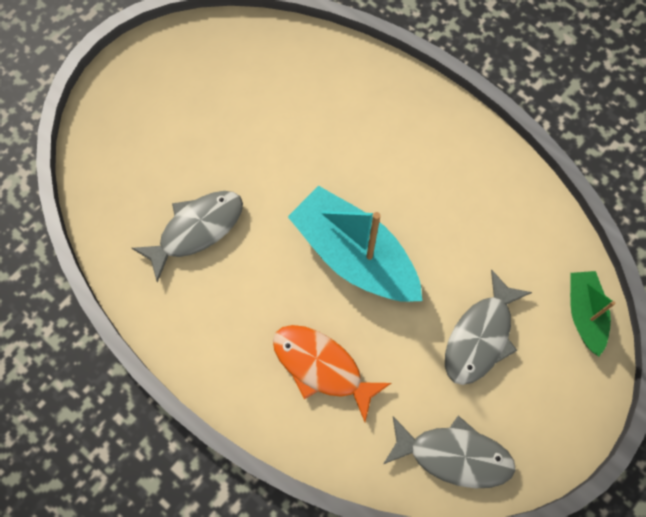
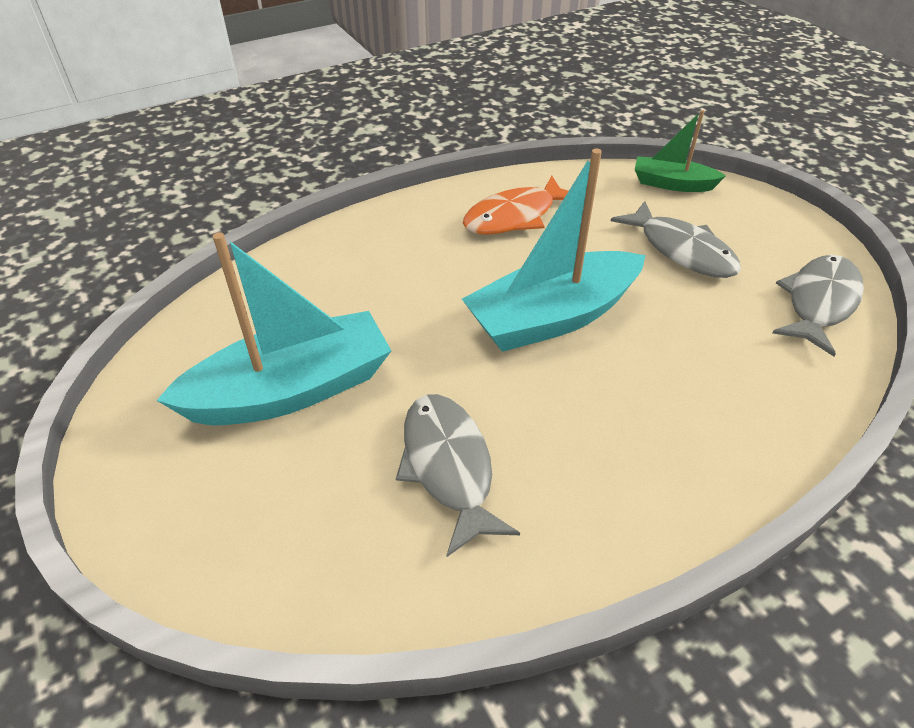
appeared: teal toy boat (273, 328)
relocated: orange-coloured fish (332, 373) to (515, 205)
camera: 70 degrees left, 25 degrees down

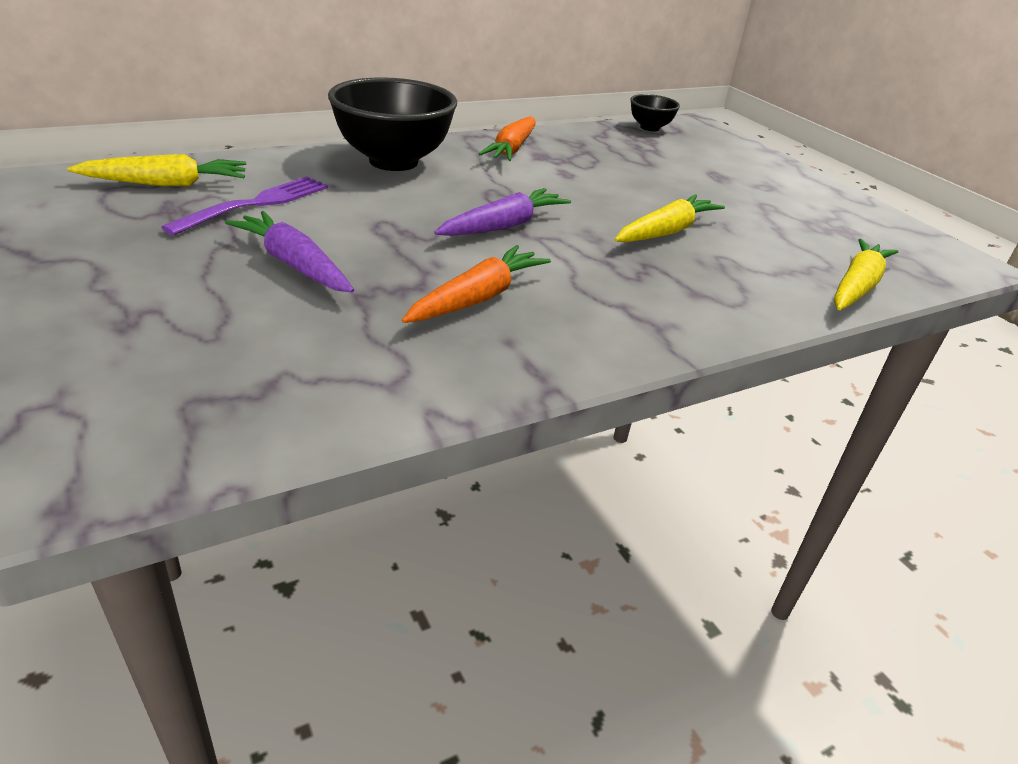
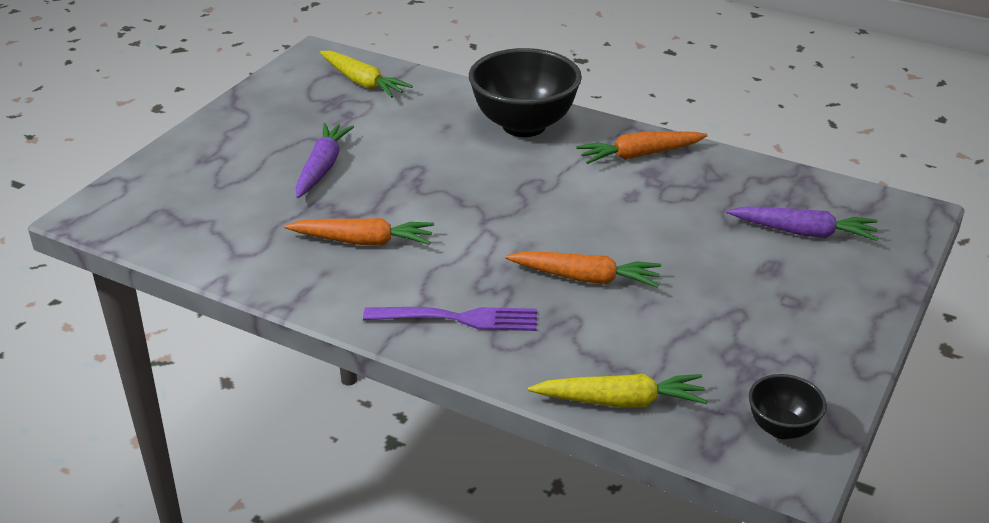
relocated: purple fork (244, 206) to (450, 319); purple toy carrot (502, 212) to (802, 224); black bowl (655, 113) to (788, 406)
colour: bright yellow toy carrot (670, 218) to orange-coloured toy carrot (583, 269)
camera: 60 degrees right, 0 degrees up

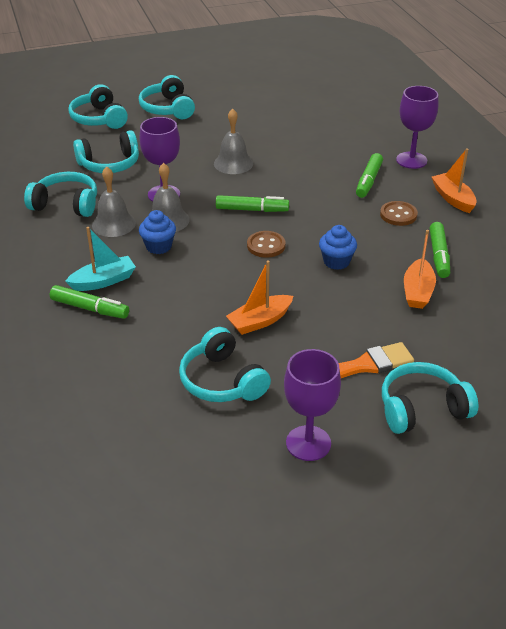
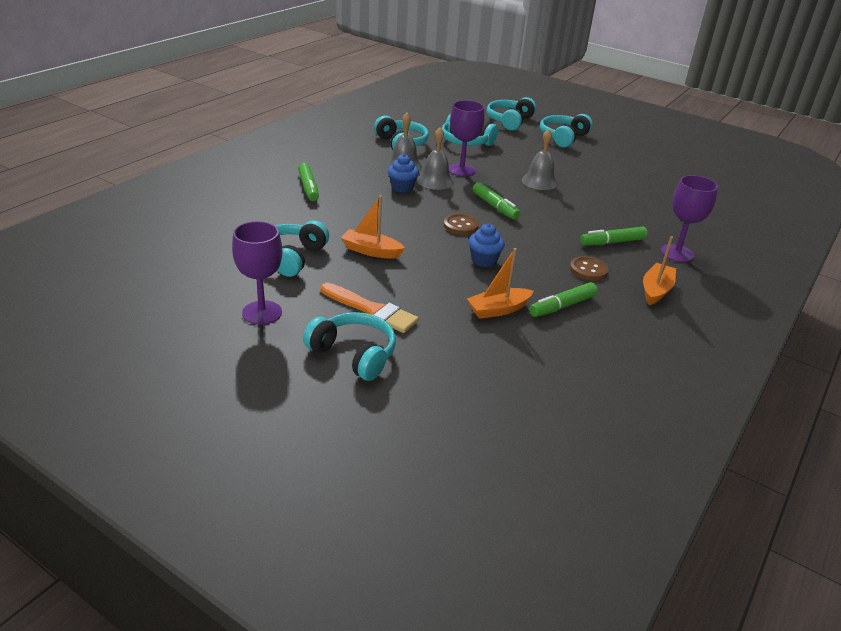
missing: teal toy boat (100, 259)
camera: 50 degrees right, 5 degrees down

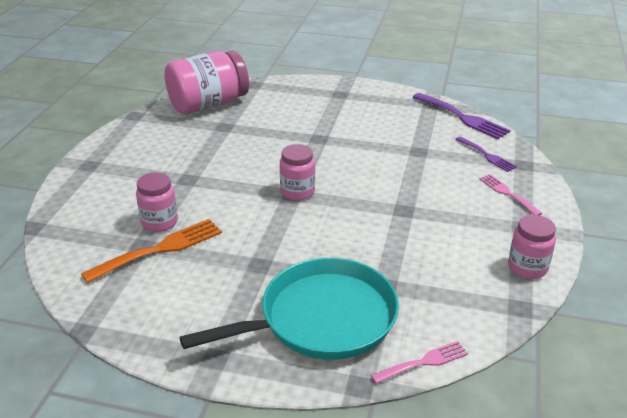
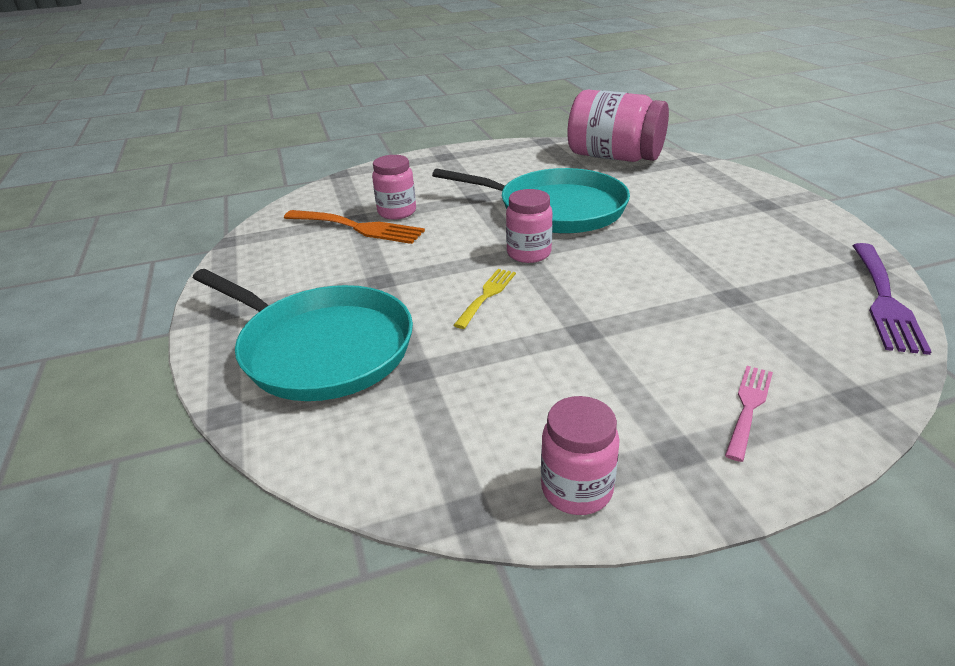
missing: pink fork (419, 362); purple fork (486, 154)
appeared: teal pan (531, 200); bright yellow fork (485, 299)
camera: 60 degrees right, 0 degrees up

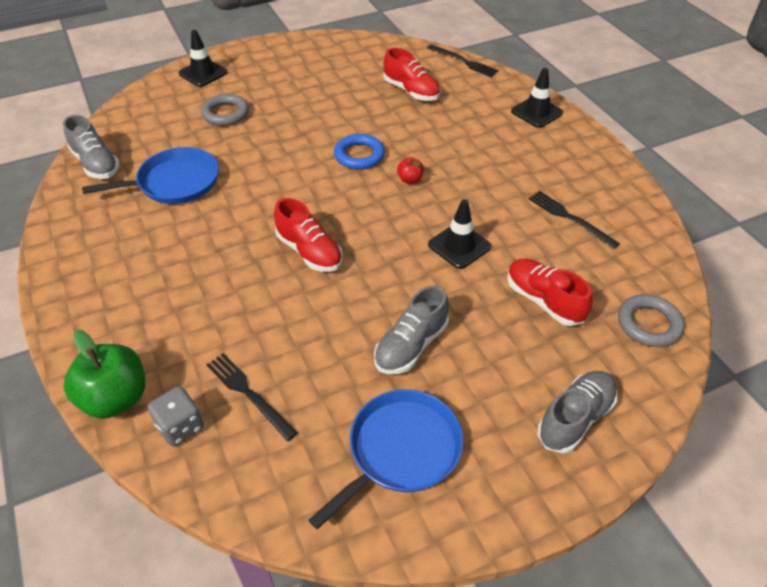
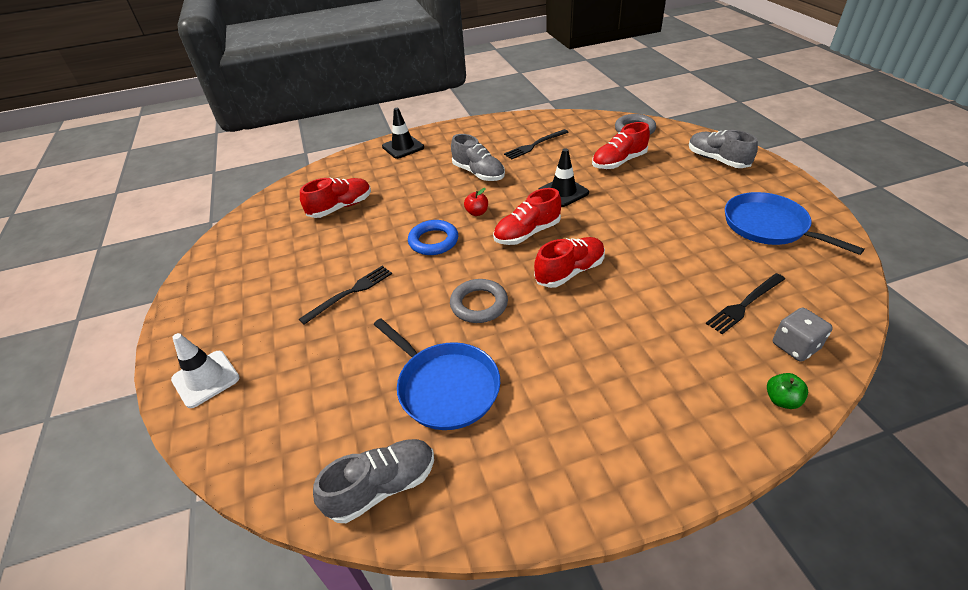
appeared: crimson lace-up shoe (527, 216)
relocated: black fork (463, 61) to (345, 295); ash-grey hoop (225, 110) to (479, 301); ash-grey lace-up shoe (411, 329) to (478, 157)
colour: black safety cone (203, 58) to pure white safety cone (205, 370)
spun: royal blue pan (150, 175) = (437, 374) 150 degrees clockwise
size: emerald apple fruit (104, 374) = (787, 391) x0.48
camera: 80 degrees left, 5 degrees down

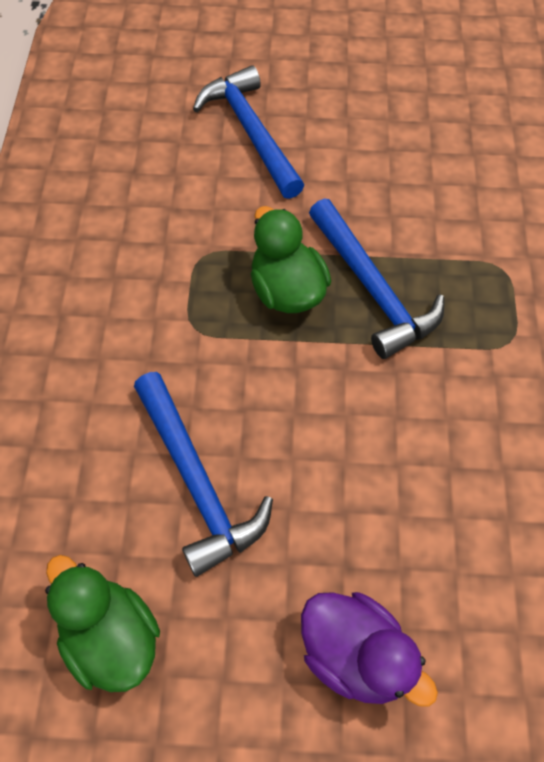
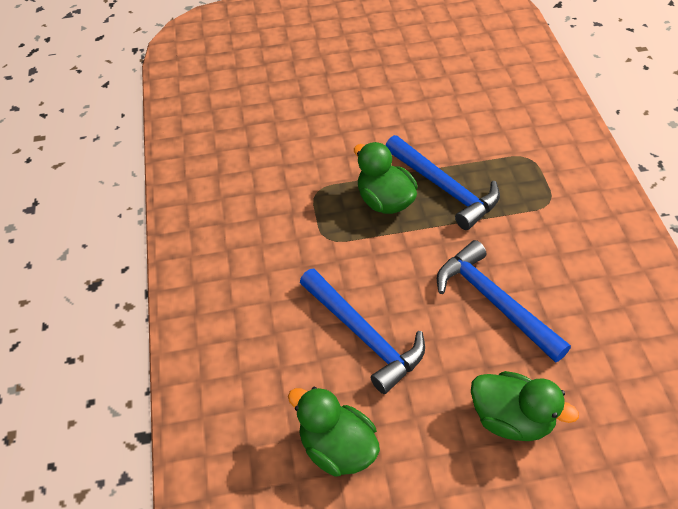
relocated: royal blue claw hammer (248, 132) to (504, 301)
colour: purple rubber duck (369, 649) to emerald rubber duck (525, 406)
camera: 10 degrees left, 10 degrees down

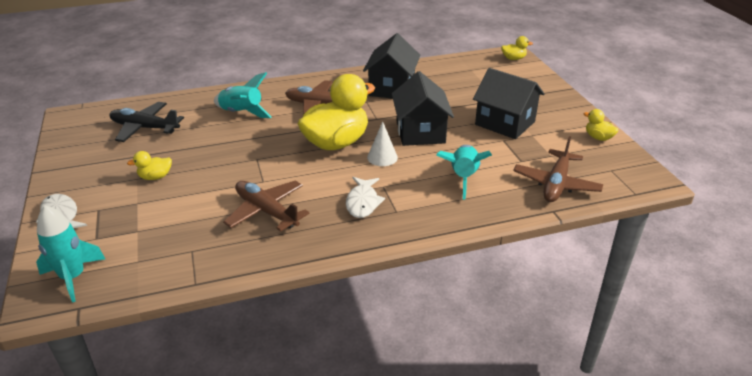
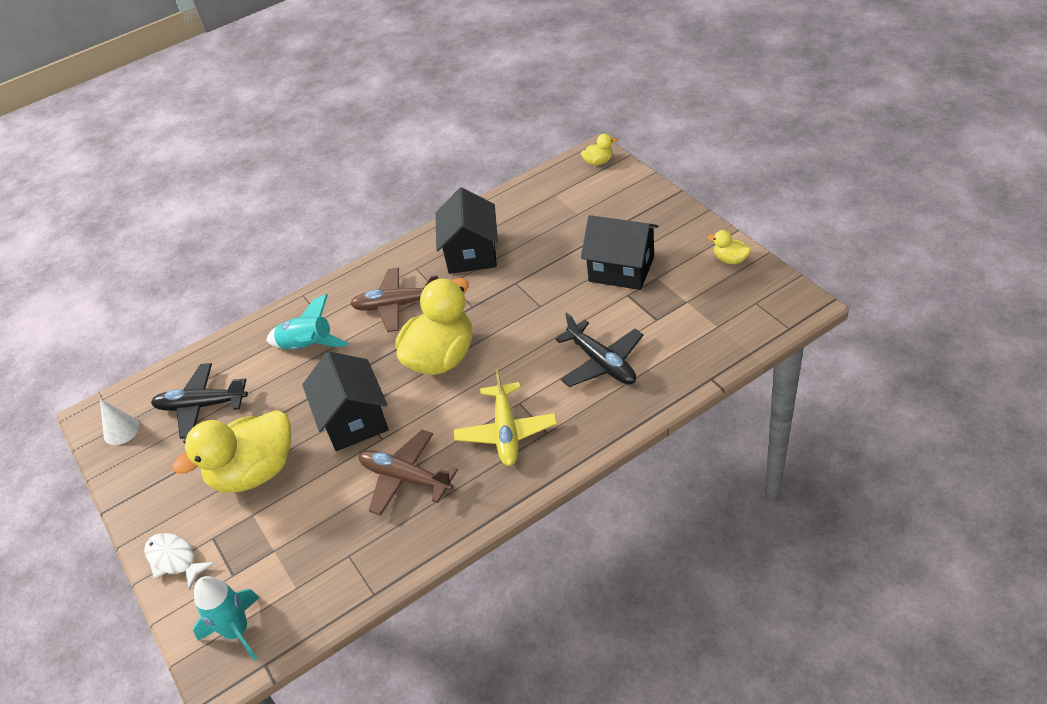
missing: brown aeroplane (558, 169)
relocated: pure white cone (382, 144) to (120, 422); black house (423, 108) to (345, 401)
exchanged: pure white fish (365, 197) to bright yellow aeroplane (505, 417); teal rocket (464, 172) to black aeroplane (599, 350)
size: bright yellow rubber duck (149, 165) = (232, 451) x2.34
camera: 10 degrees left, 10 degrees up

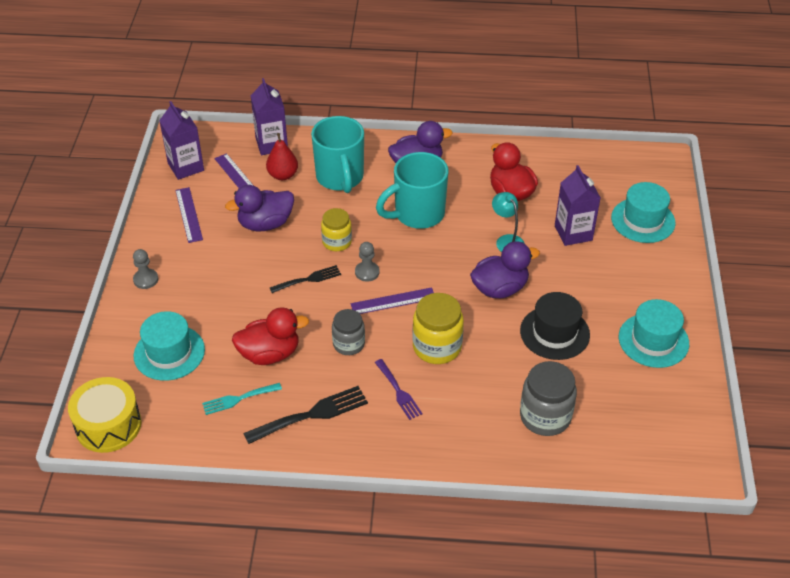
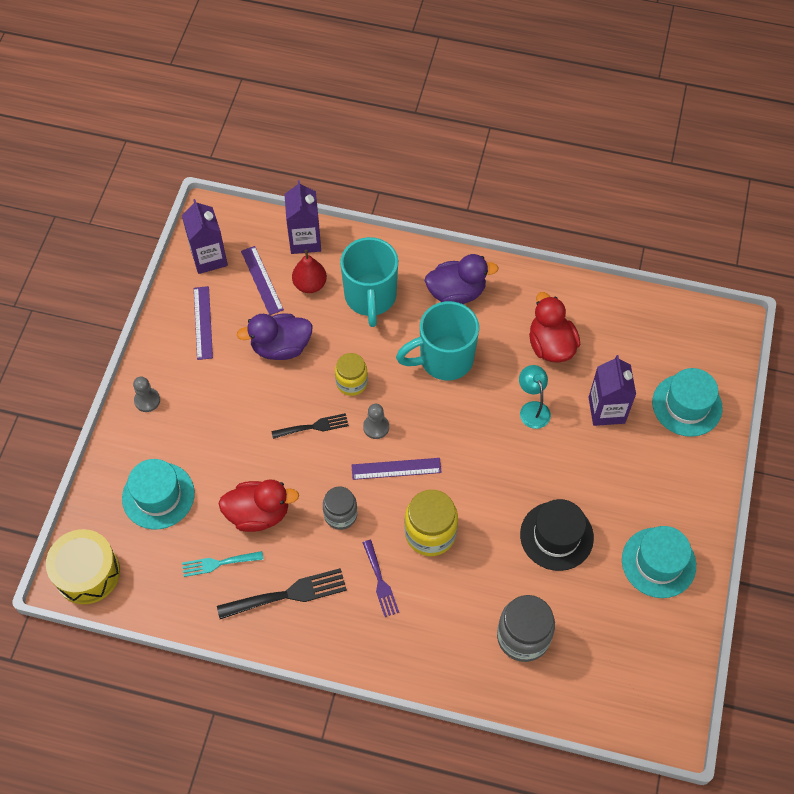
missing: purple rubber duck (505, 269)
camera: 10 degrees right, 15 degrees up

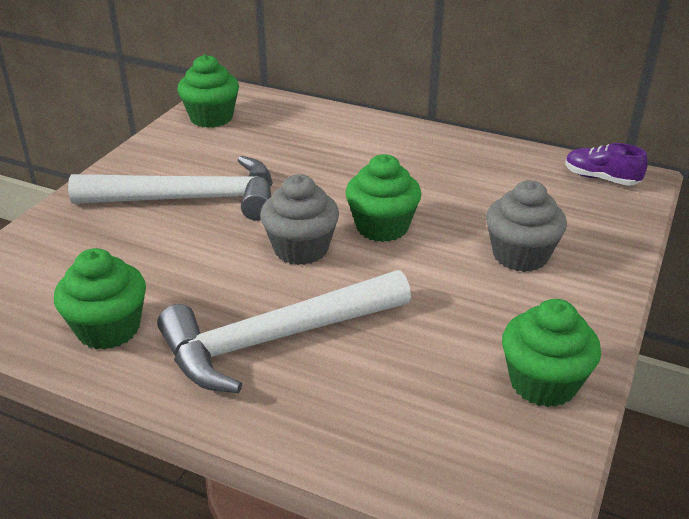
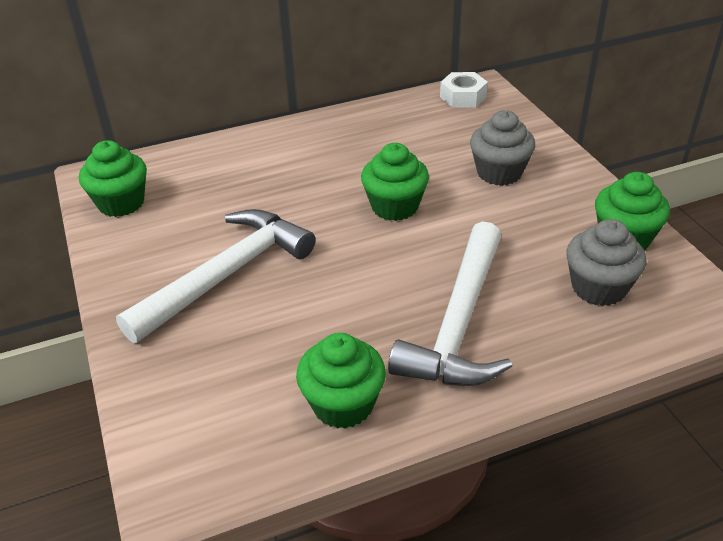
relocated: ash-grey cupcake (299, 219) to (607, 262)
exchanged: purple lace-up shoe (606, 164) to pure white hex nut (464, 89)
camera: 45 degrees left, 5 degrees up

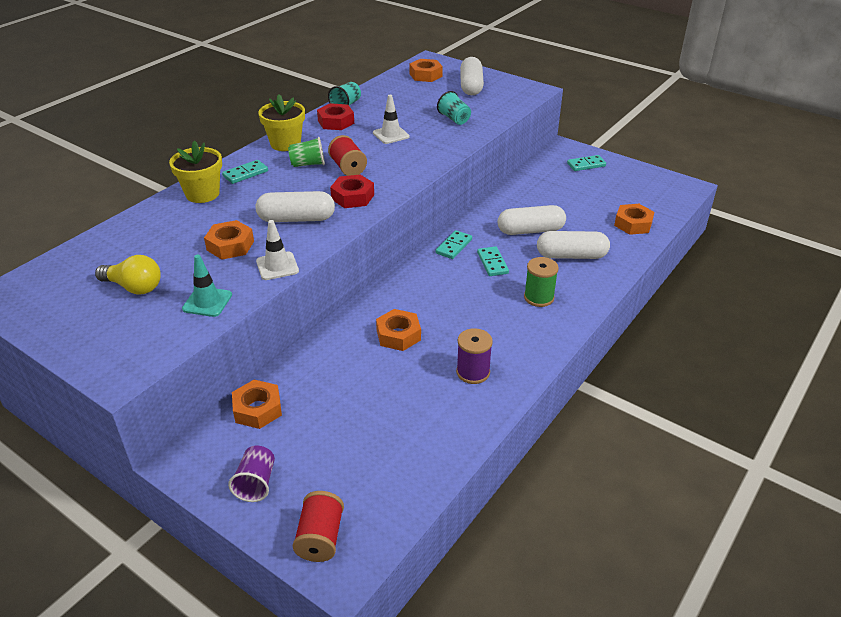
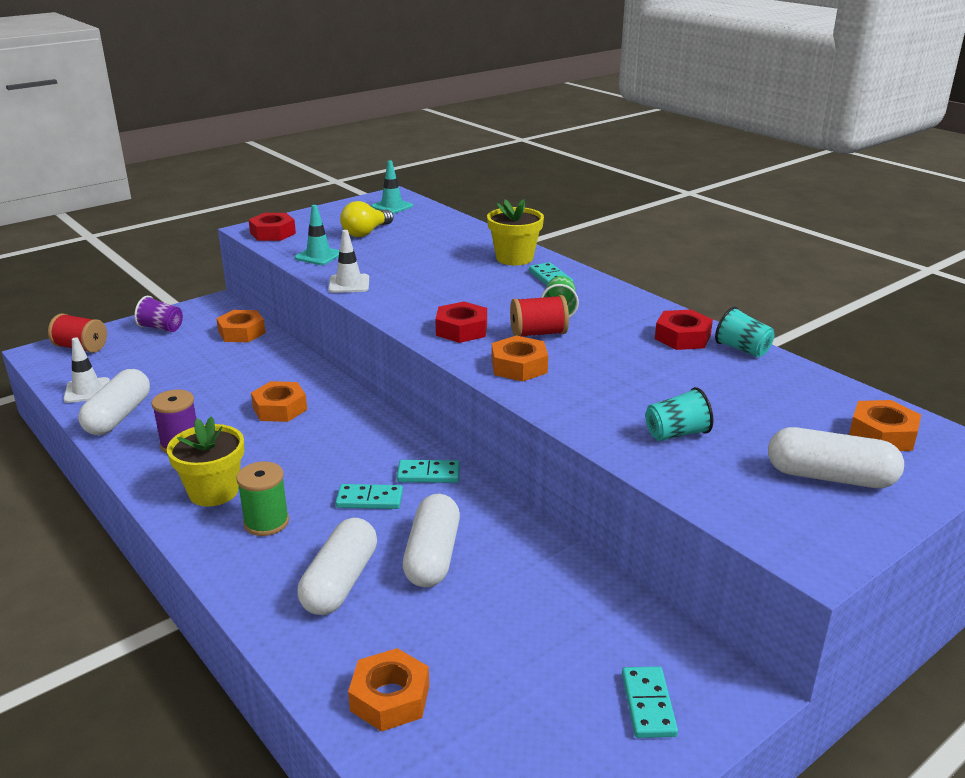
appeared: crimson hex nut (272, 227); teal safety cone (392, 187)
relocated: pure white safety cone (391, 119) to (86, 370); pure white capsule (295, 206) to (114, 402); bright yellow plant pot (281, 122) to (205, 461); orange-coloured hex nut (229, 240) to (520, 358)
spun: teal domino (454, 244) = (428, 471) 45 degrees counterclockwise
camera: 105 degrees right, 10 degrees down

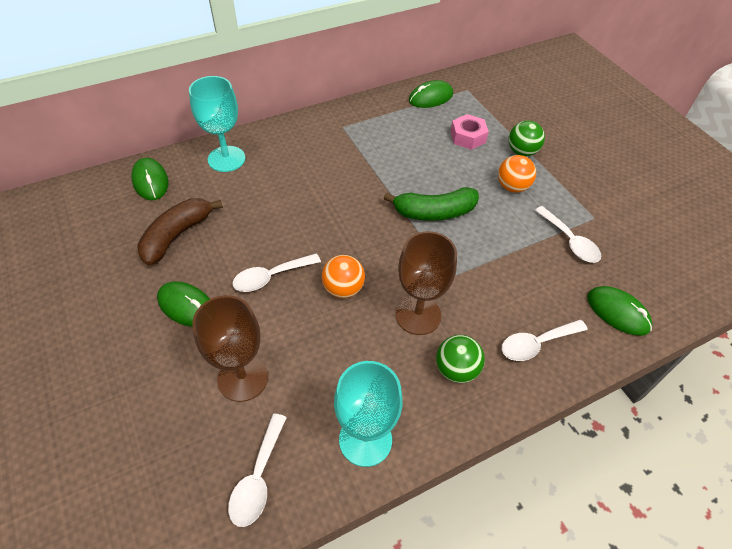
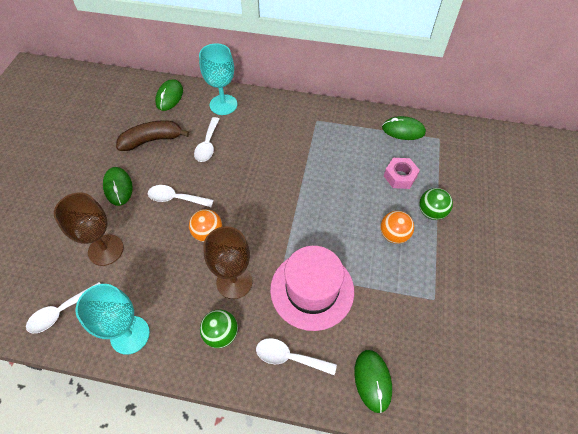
missing: emerald banana fruit (431, 204)
appeared: pink hat (312, 288)
relocated: pure white tablespoon (567, 234) to (206, 139)
camera: 40 degrees right, 5 degrees up

